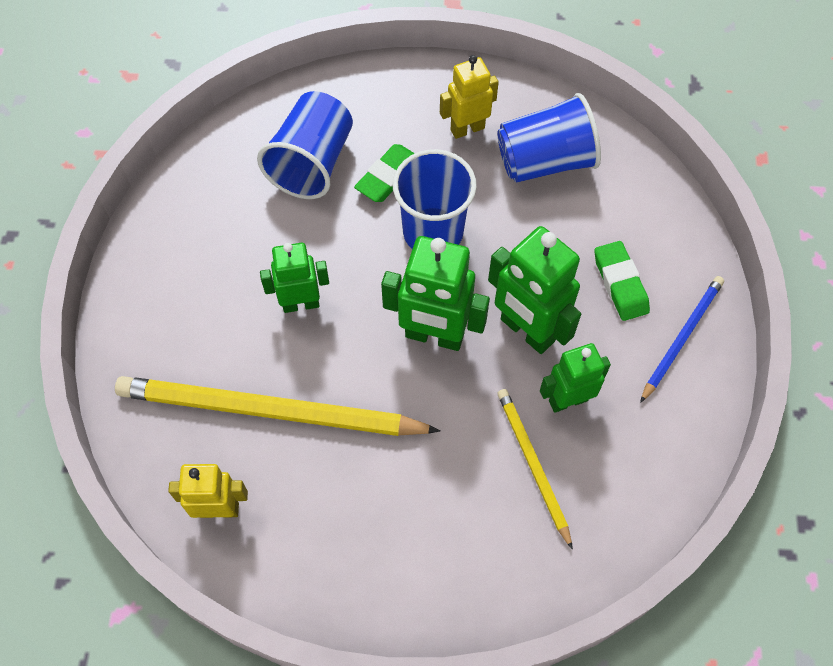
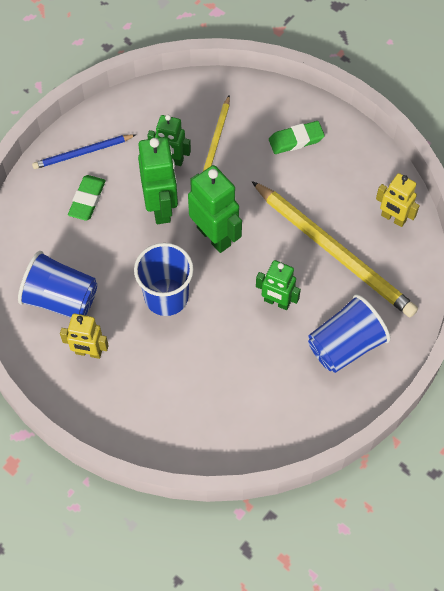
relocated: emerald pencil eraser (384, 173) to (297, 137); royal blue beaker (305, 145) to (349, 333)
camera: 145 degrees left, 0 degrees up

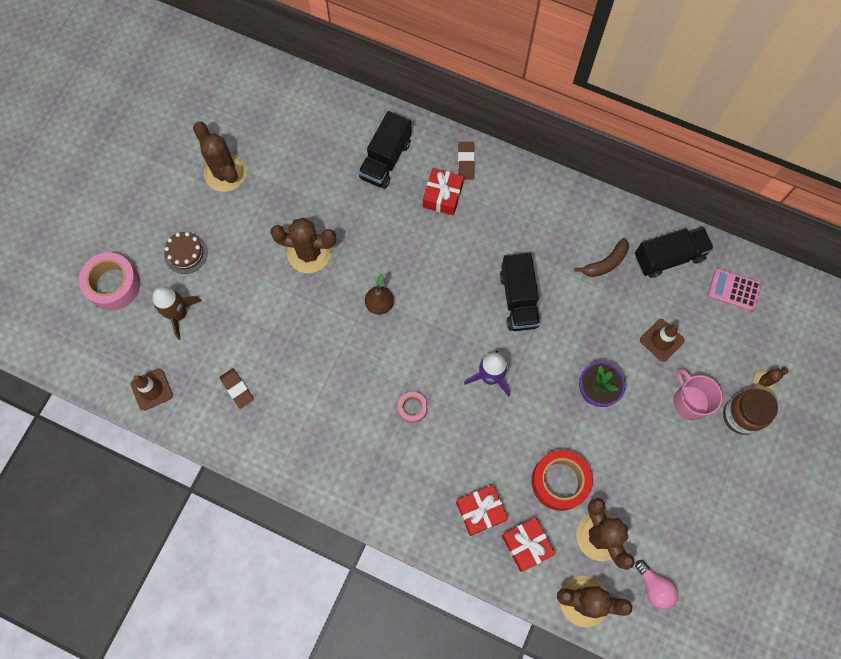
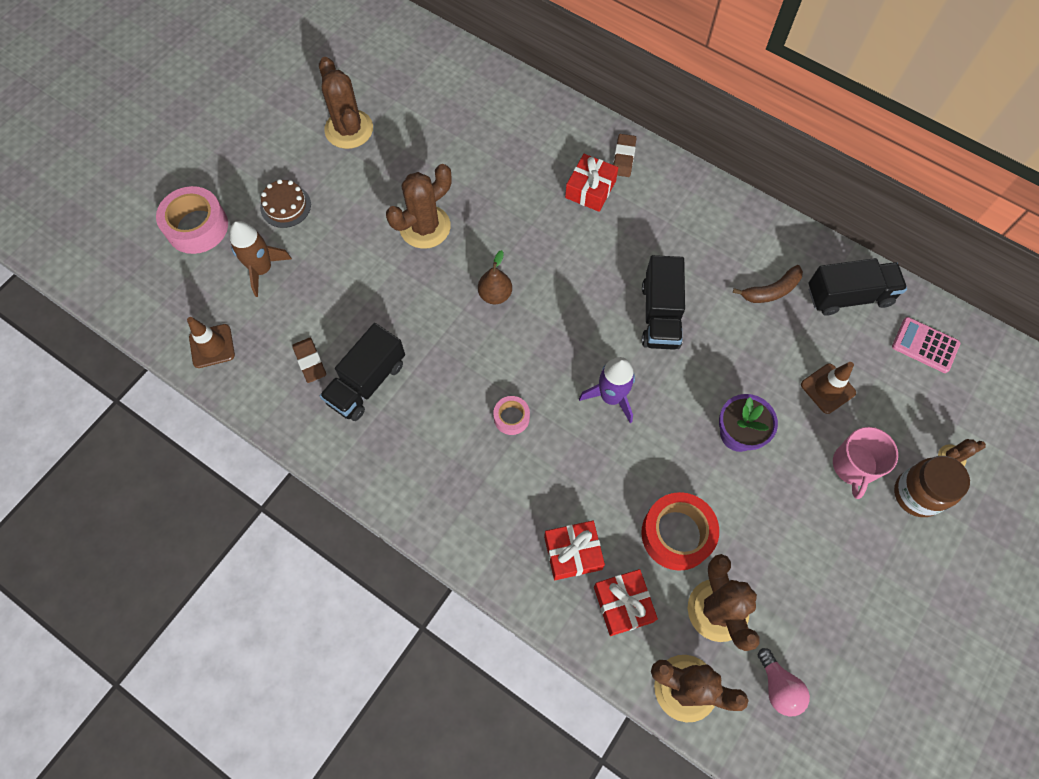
relocated: black lorry (385, 150) to (362, 372)
spun: brown prickly plant (303, 245) = (419, 206) 60 degrees counterclockwise; pink coffee mug (698, 394) = (865, 463) 150 degrees counterclockwise
camera: 10 degrees right, 5 degrees down

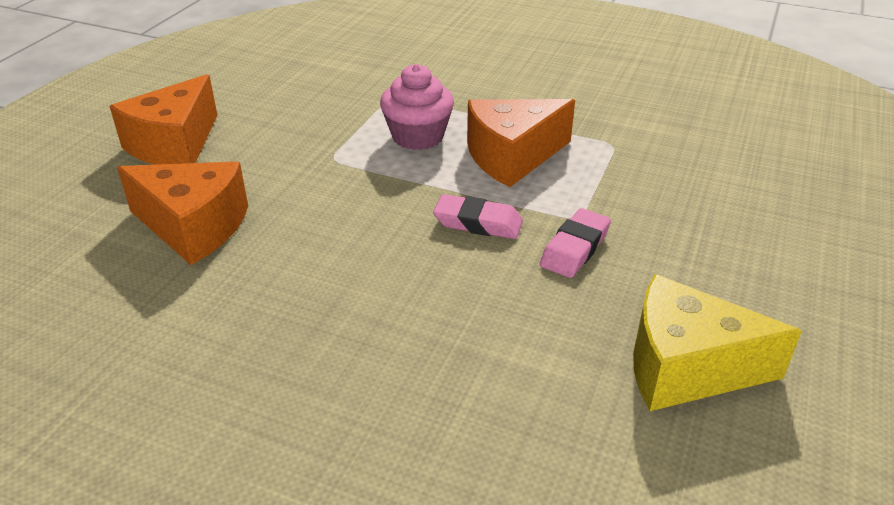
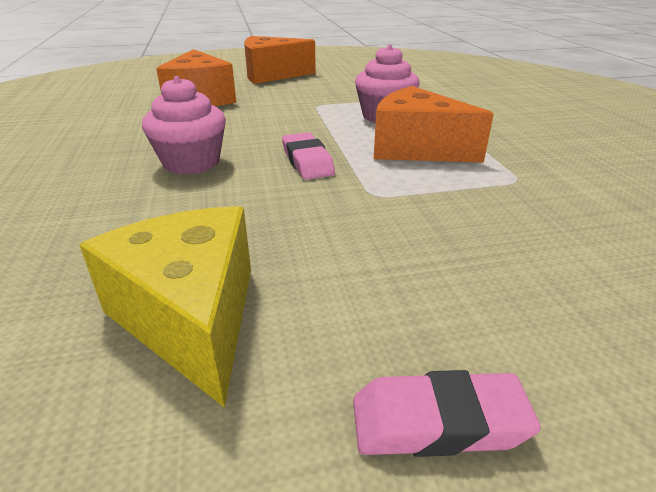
appeared: pink cupcake (184, 125)
relocated: pink pencil eraser (575, 243) to (447, 413)
camera: 55 degrees right, 5 degrees down

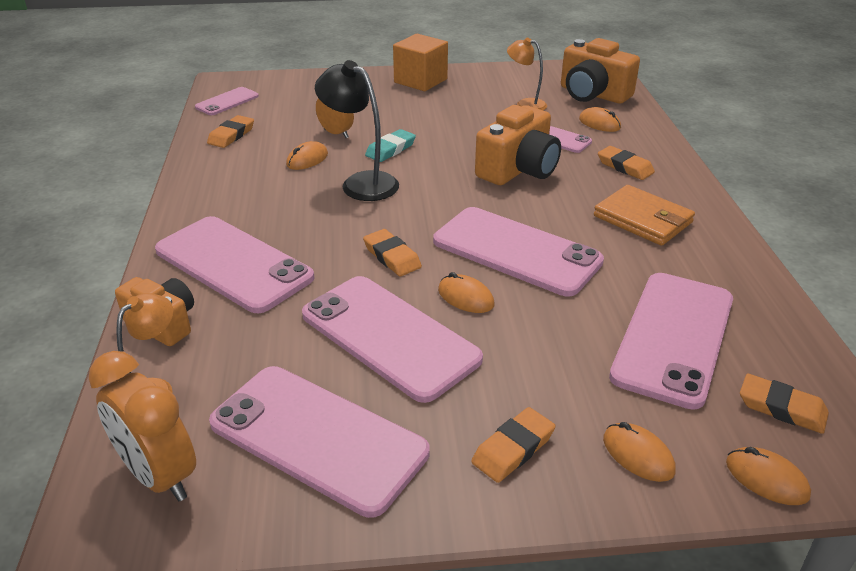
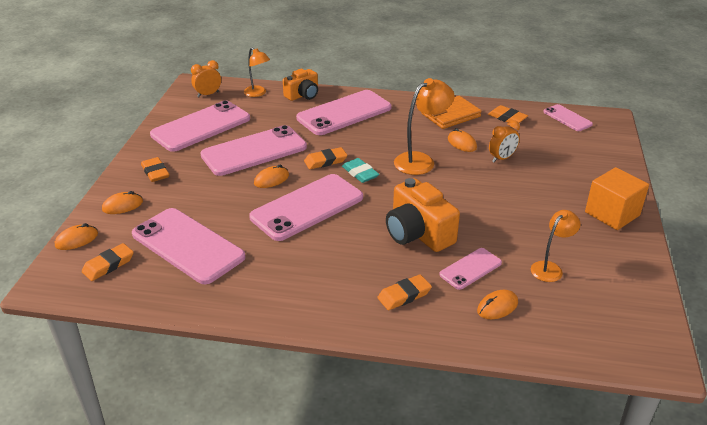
missing: orange-coloured camera (600, 71)
relocated: teal pencil eraser (390, 145) to (360, 170); orange-coloured wallet (644, 215) to (451, 112)
colour: black desk lamp (357, 130) to orange-coloured desk lamp (424, 126)
size: orange-coloured bedside clock (142, 426) = (206, 78) x0.64
camera: 105 degrees right, 0 degrees up

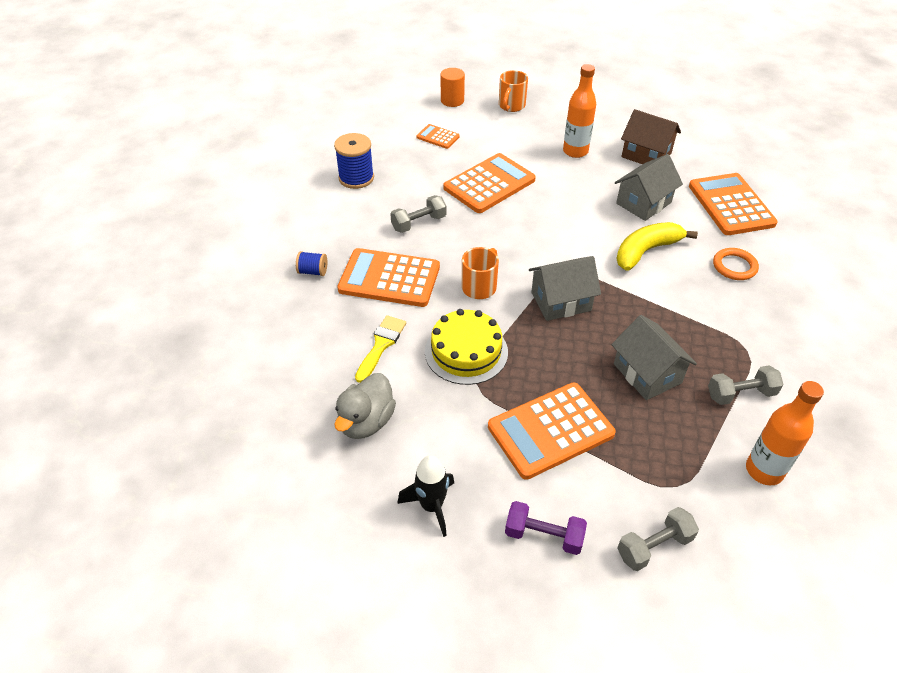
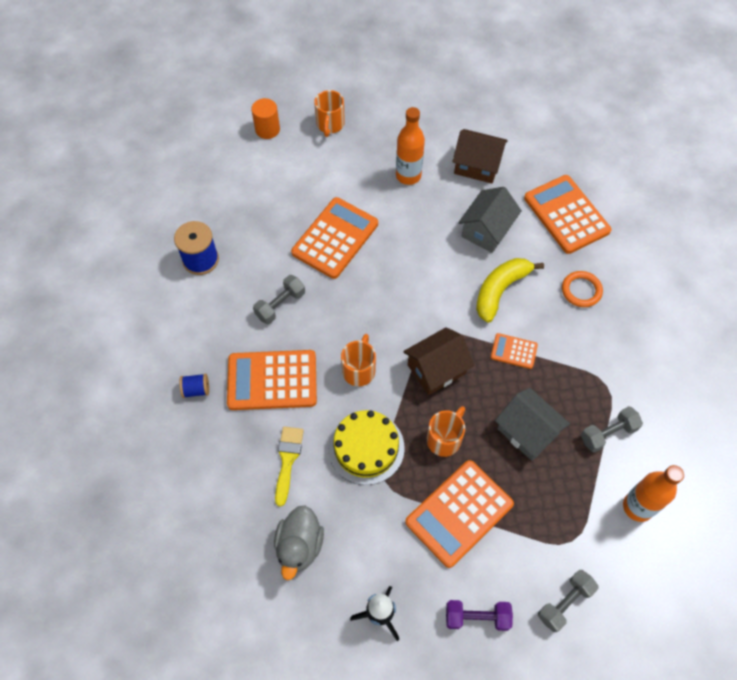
appeared: orange-coloured coffee mug (446, 431)
relocated: orange-coloured adding machine (438, 136) to (514, 351)
colour: ash-grey house (565, 288) to brown house (438, 361)
camera: 15 degrees left, 15 degrees up

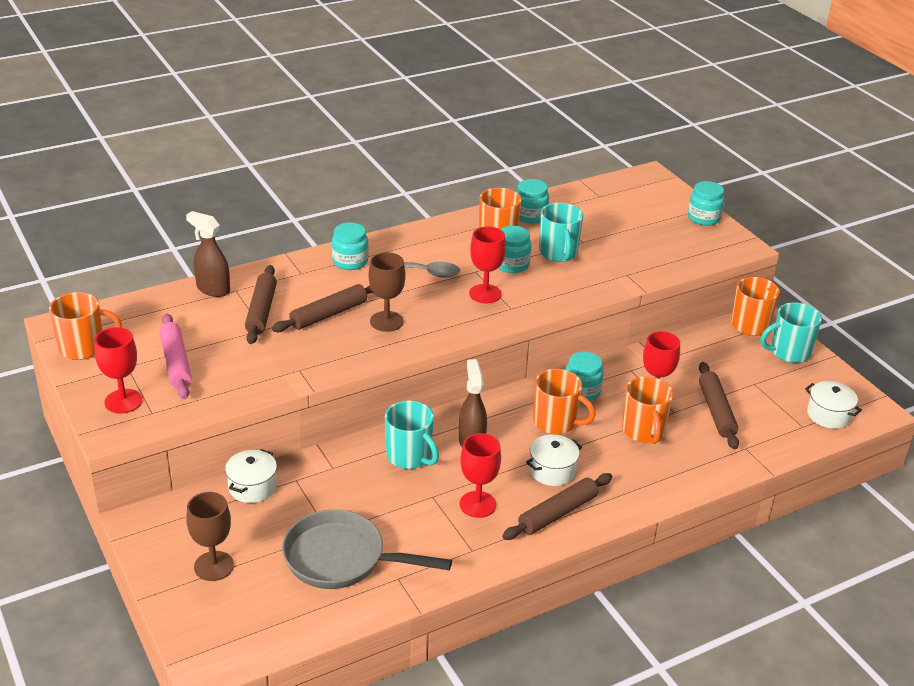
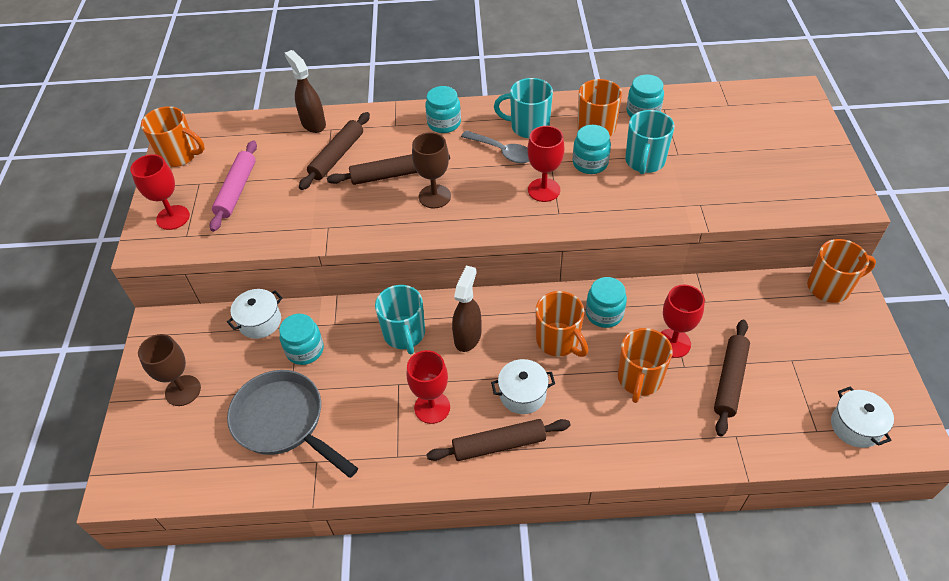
relocated: teal jar (706, 203) to (301, 339); teal coffee mug (791, 332) to (523, 108)
camera: 30 degrees right, 15 degrees up

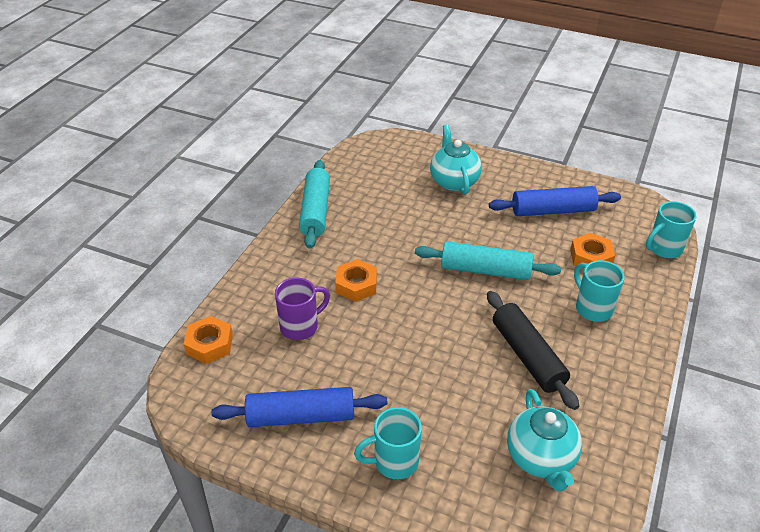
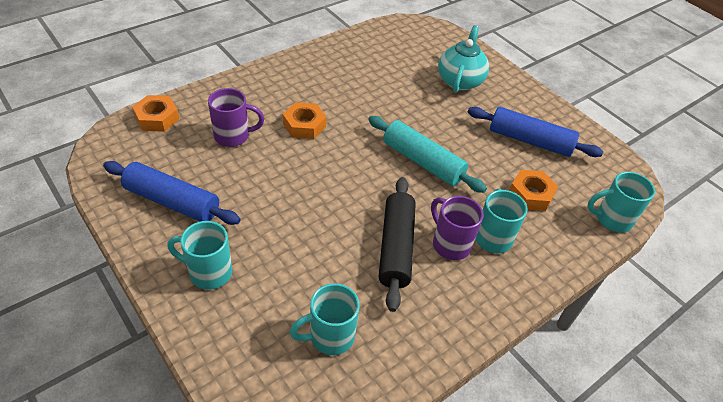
missing: teal pastry roller (314, 204)
appeared: purple coffee mug (457, 228)
exchanged: teal teapot (544, 440) to teal coffee mug (325, 319)
camera: 25 degrees right, 5 degrees up

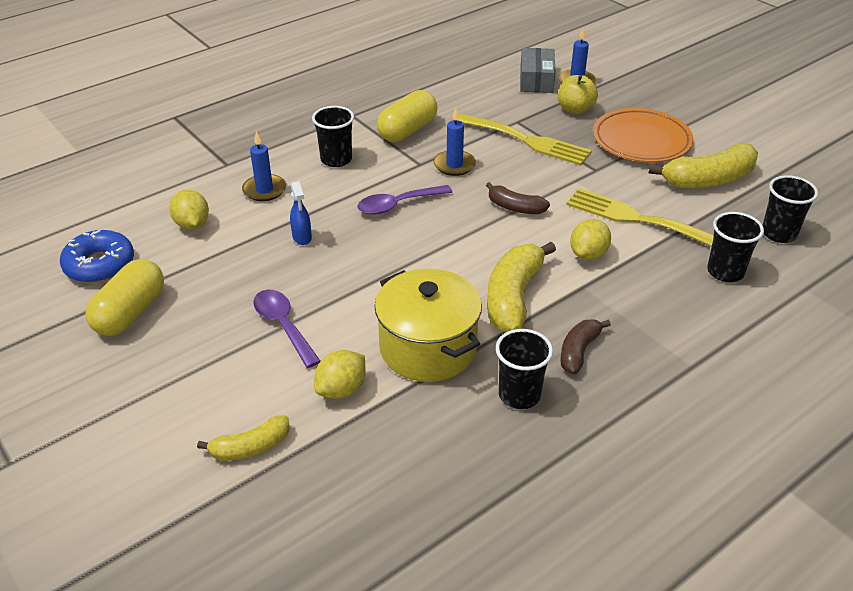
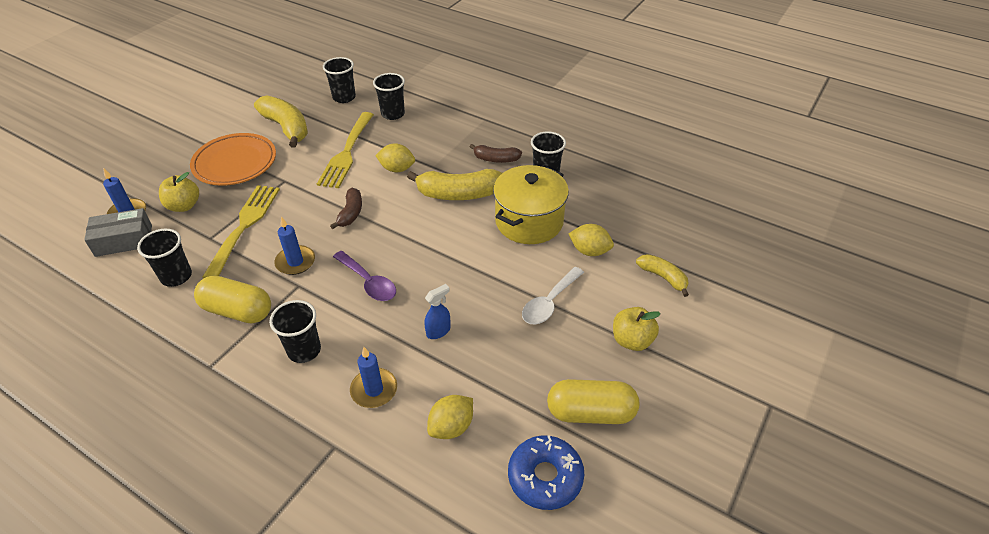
appeared: black beaker (164, 258); bright yellow apple fruit (637, 329)
colour: purple tablespoon (287, 329) to pure white tablespoon (553, 295)
camera: 110 degrees left, 5 degrees up

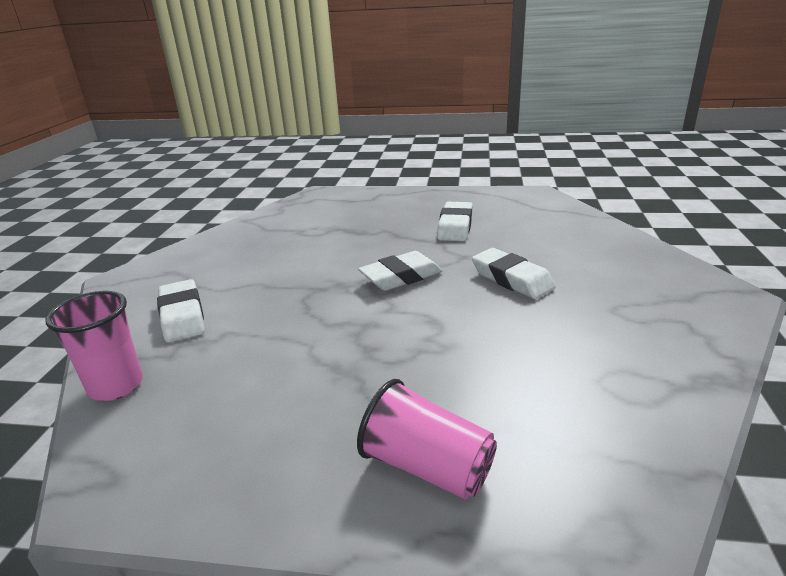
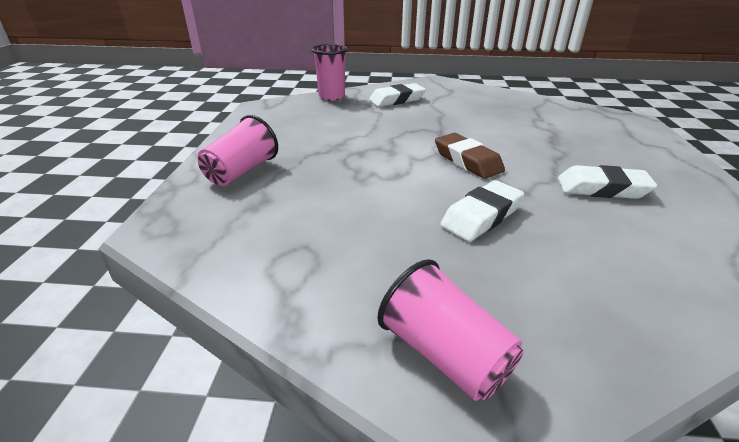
appeared: pink beaker (450, 330)
colour: pure white pencil eraser (400, 271) to brown pencil eraser (470, 156)
camera: 85 degrees right, 5 degrees up

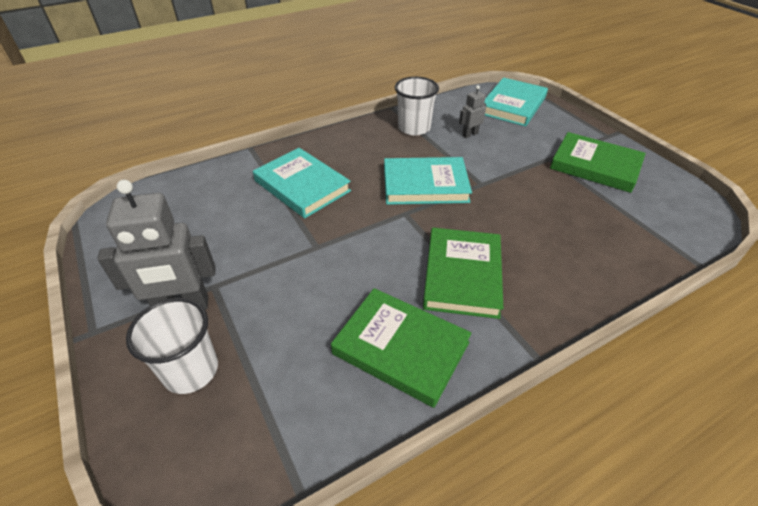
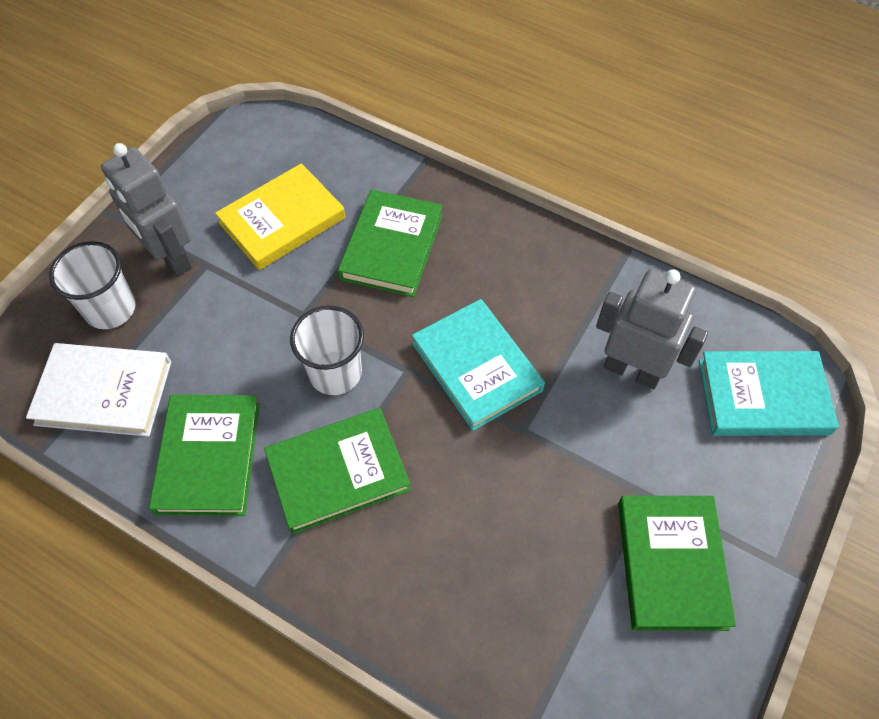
appeared: pure white hardcover (98, 390); bright yellow hardcover (280, 216)
relocated: pure white beaker (417, 106) to (327, 350)
colour: teal hardcover (302, 183) to emerald hardcover (390, 243)
size: ash-grey robot figure (472, 111) = (652, 329) x2.04
camera: 60 degrees right, 15 degrees up

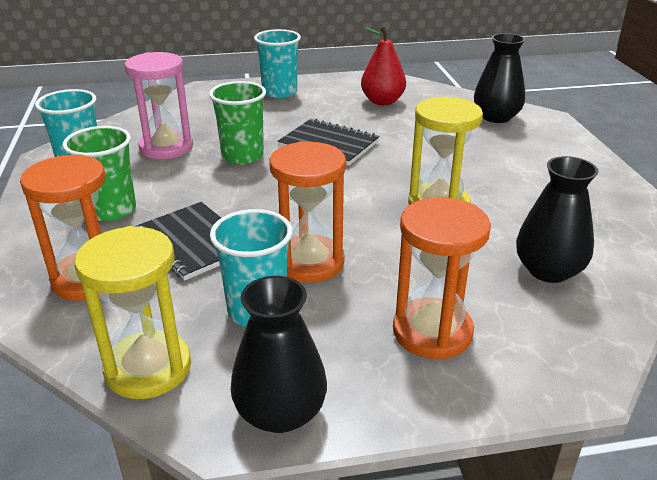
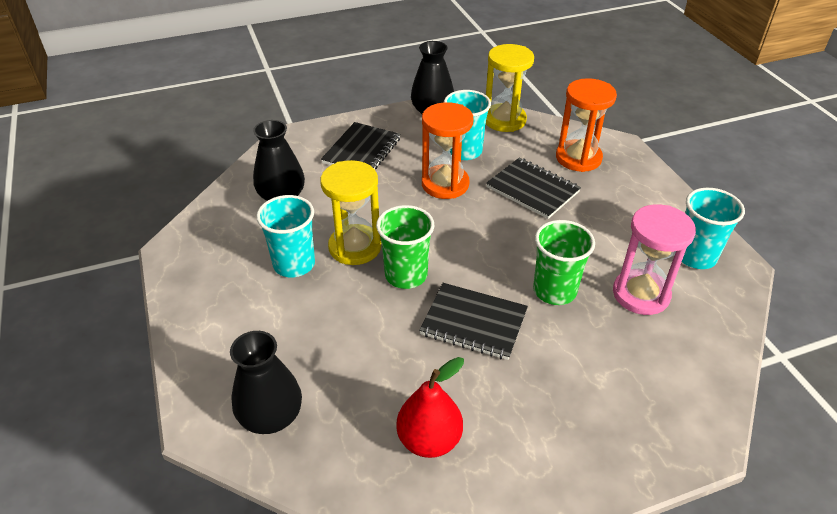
relocated: teal beaker (277, 63) to (285, 236); emerald beaker (99, 173) to (405, 247)
exchanged: orange-coloured sand timer (442, 278) to black exercise book (361, 145)
camera: 170 degrees right, 10 degrees up

